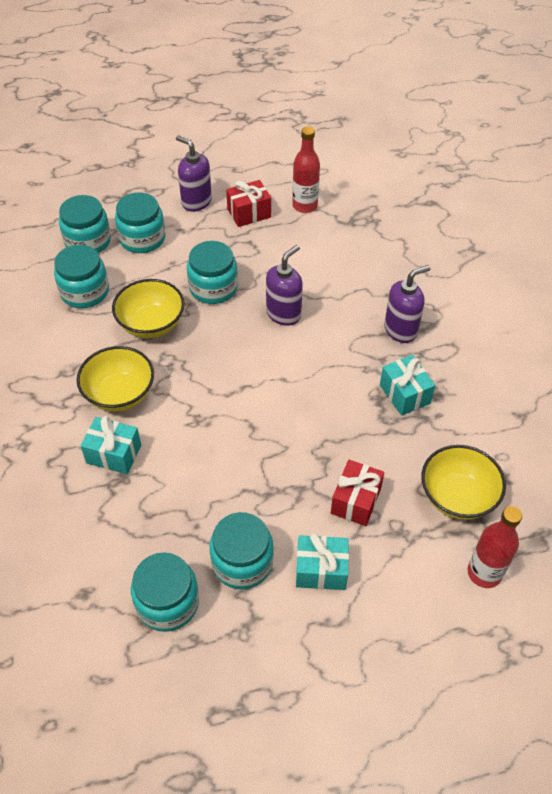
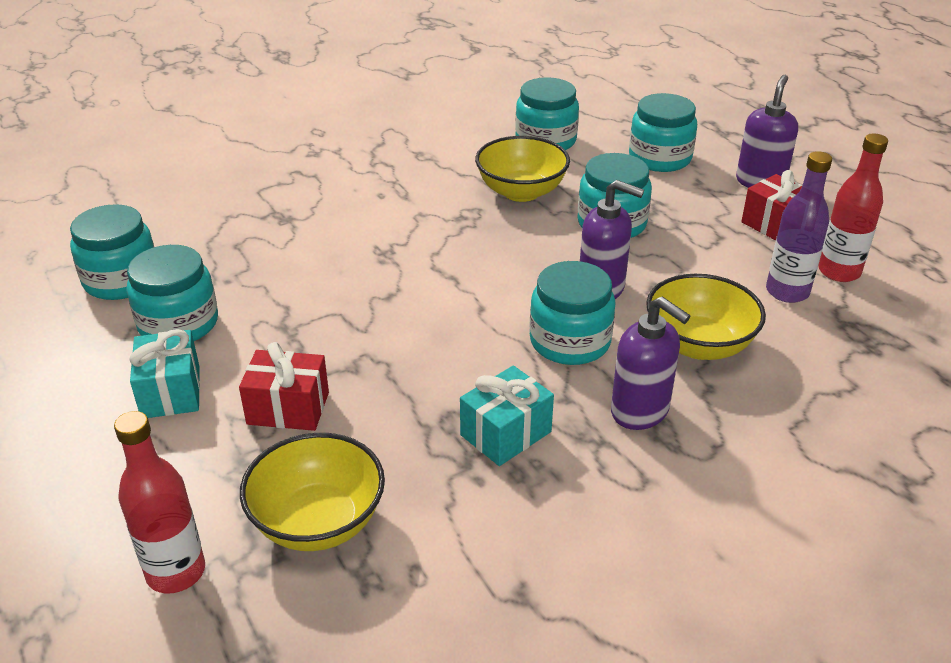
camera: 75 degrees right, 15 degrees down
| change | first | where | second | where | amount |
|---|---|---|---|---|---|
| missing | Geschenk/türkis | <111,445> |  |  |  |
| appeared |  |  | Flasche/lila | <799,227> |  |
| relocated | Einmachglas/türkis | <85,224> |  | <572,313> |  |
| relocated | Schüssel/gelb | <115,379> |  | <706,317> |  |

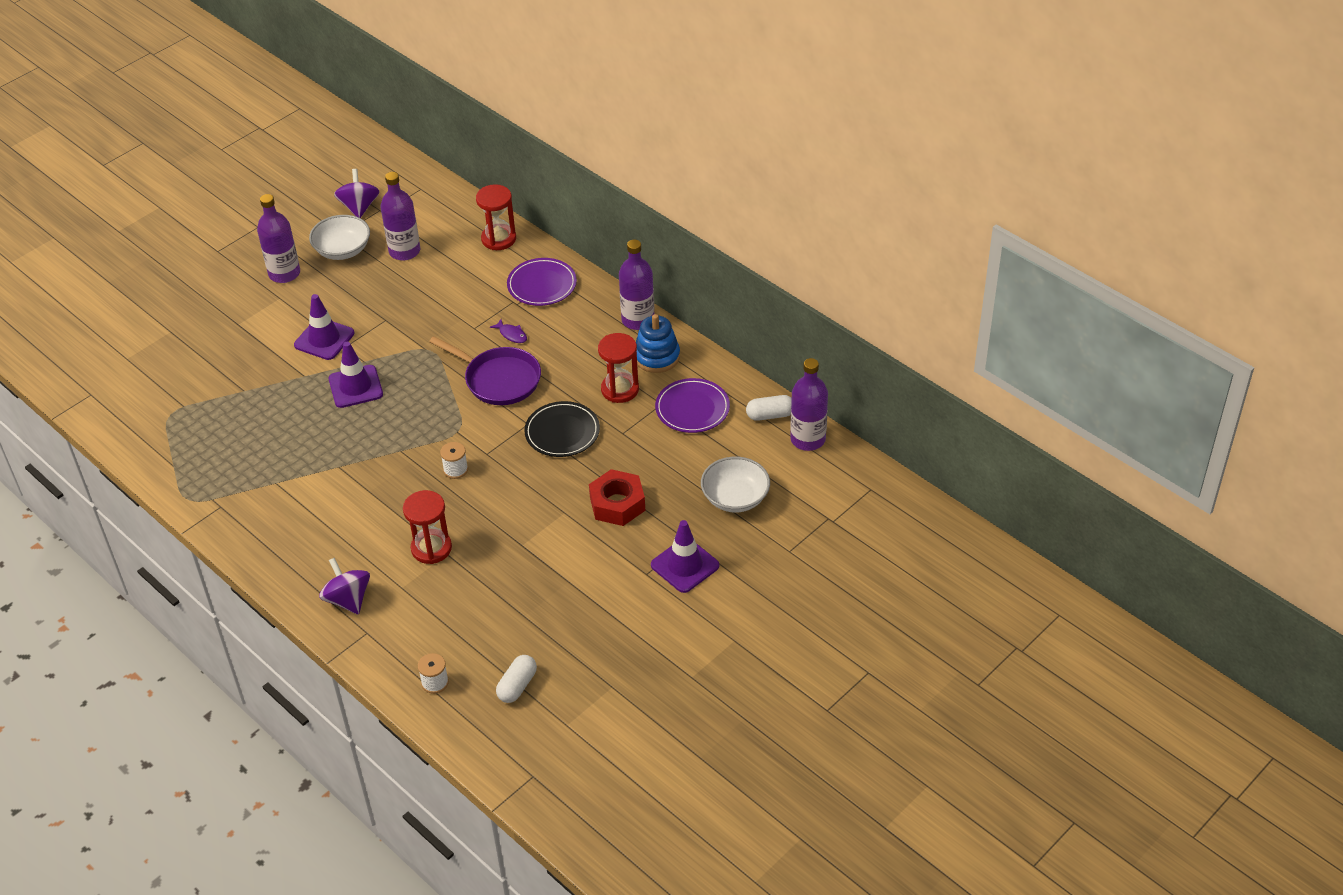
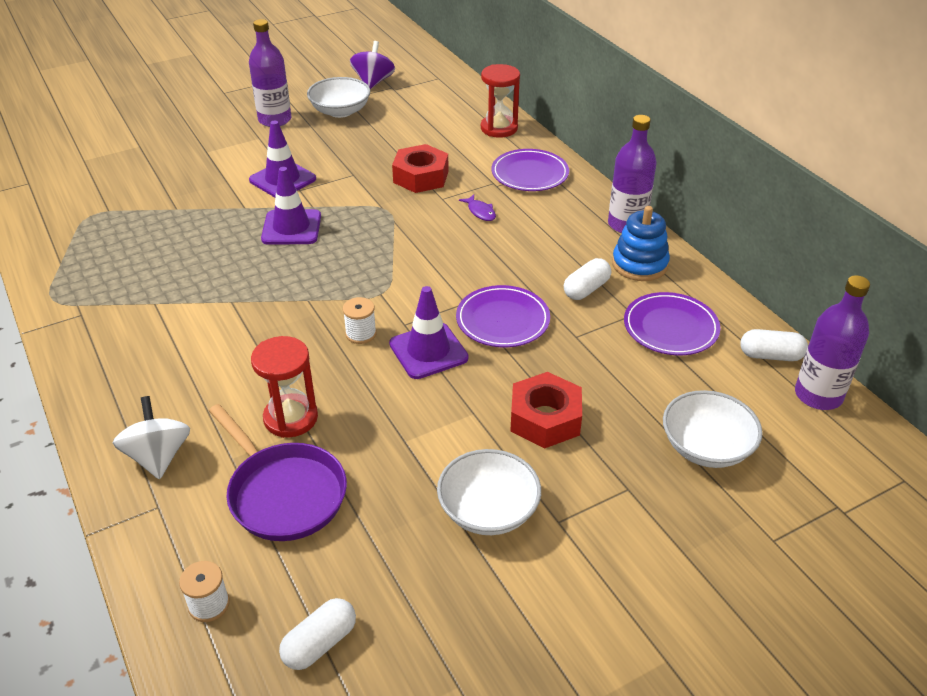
camera: 15 degrees right, 5 degrees down
| change | first | where | second | where | amount |
|---|---|---|---|---|---|
| missing | Flasche/lila | <400,216> |  |  |  |
| appeared |  |  | Sechskantmutter/rot | <420,168> |  |
| appeared |  |  | Schüssel/weiß | <489,492> |  |
| relocated | Pfanne/lila | <485,370> |  | <278,472> |  |
| relocated | Leitkegel/lila | <685,556> |  | <428,332> |  |
| exchanged | Sanduhr/rot | <618,368> | Kapsel/weiß | <587,279> |  |
| colour | Kreisel/lila | <344,586> | Kreisel/weiß | <151,437> |  |
| colour | Teller/schwarz | <562,429> | Teller/lila | <503,316> |  |

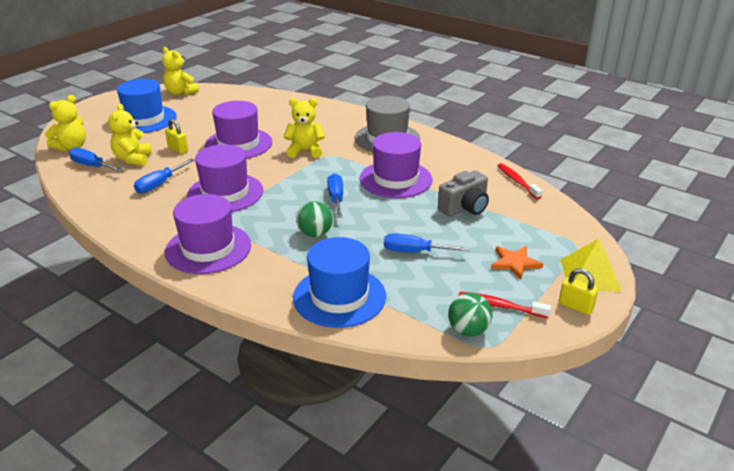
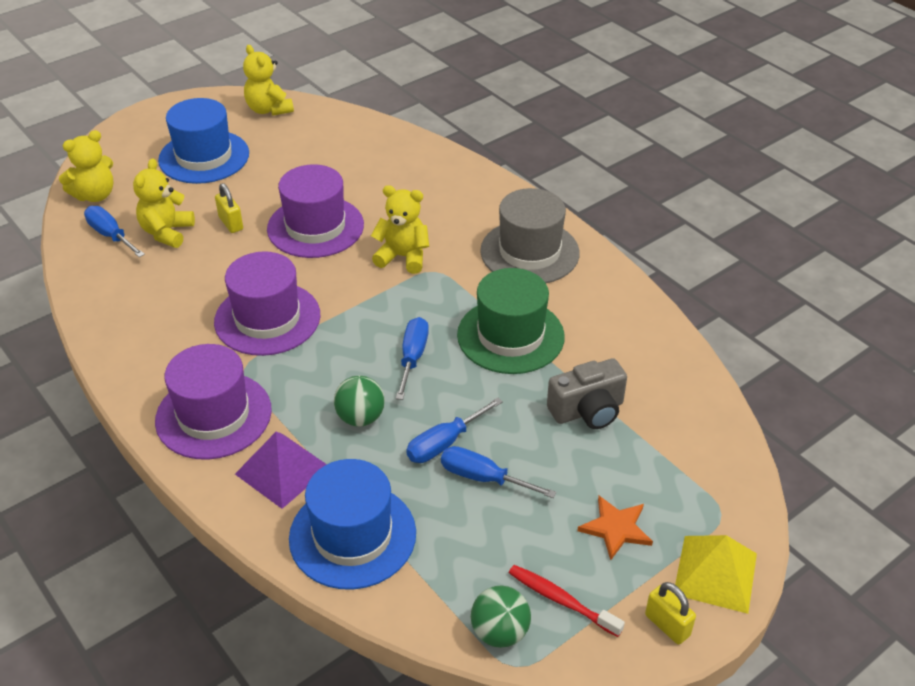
camera: 15 degrees right, 10 degrees up
| change | first | where | second | where | amount |
|---|---|---|---|---|---|
| missing | Zahnbürste/rot | <519,181> |  |  |  |
| appeared |  |  | Pyramide/lila | <281,470> |  |
| relocated | Schraubenzieher/blau | <164,176> |  | <454,430> |  |
| colour | Hut/lila | <396,165> | Hut/grün | <511,321> |  |

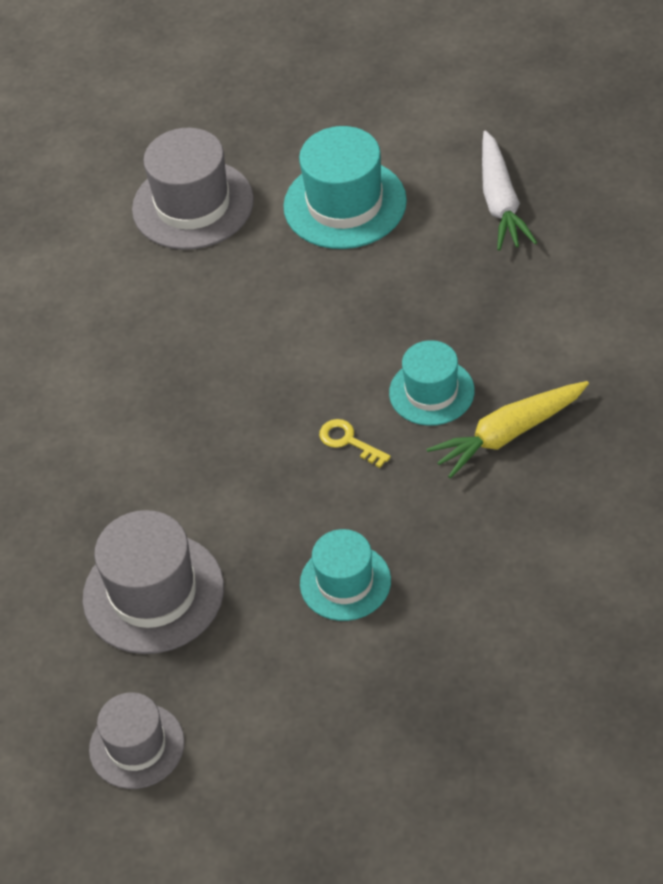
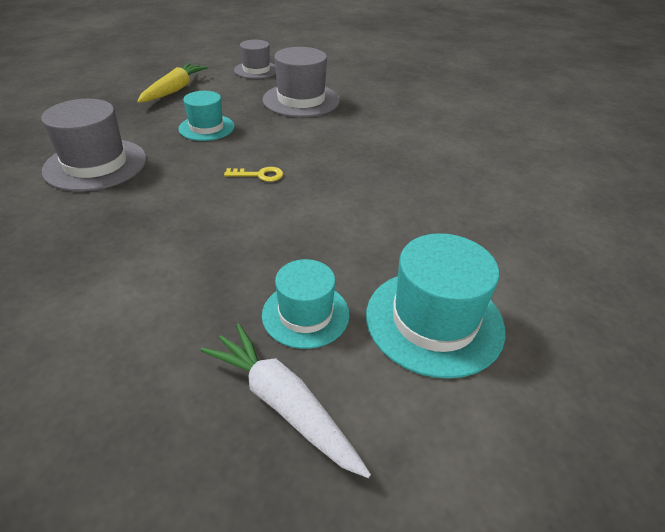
camera: 135 degrees right, 10 degrees down
| change | first | where | second | where | amount |
|---|---|---|---|---|---|
| relocated | Hut/grau | <193,189> |  | <94,145> |  |
| relocated | Hut/türkis | <432,383> |  | <306,304> |  |
| relocated | Karotte/gelb | <508,430> |  | <173,83> |  |

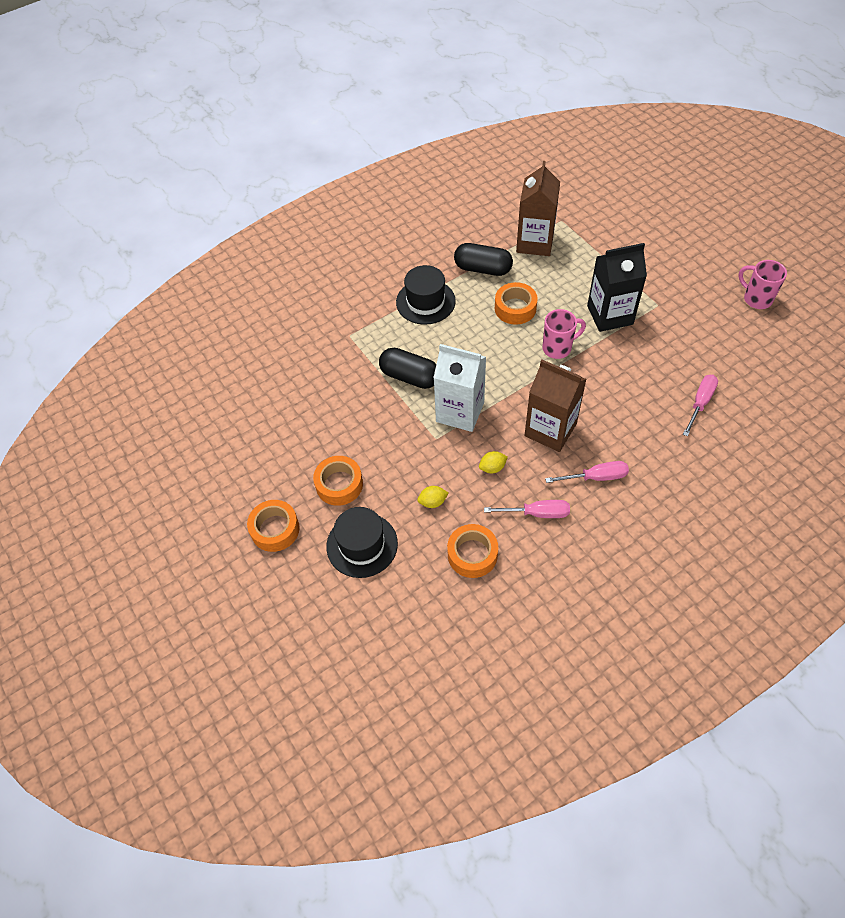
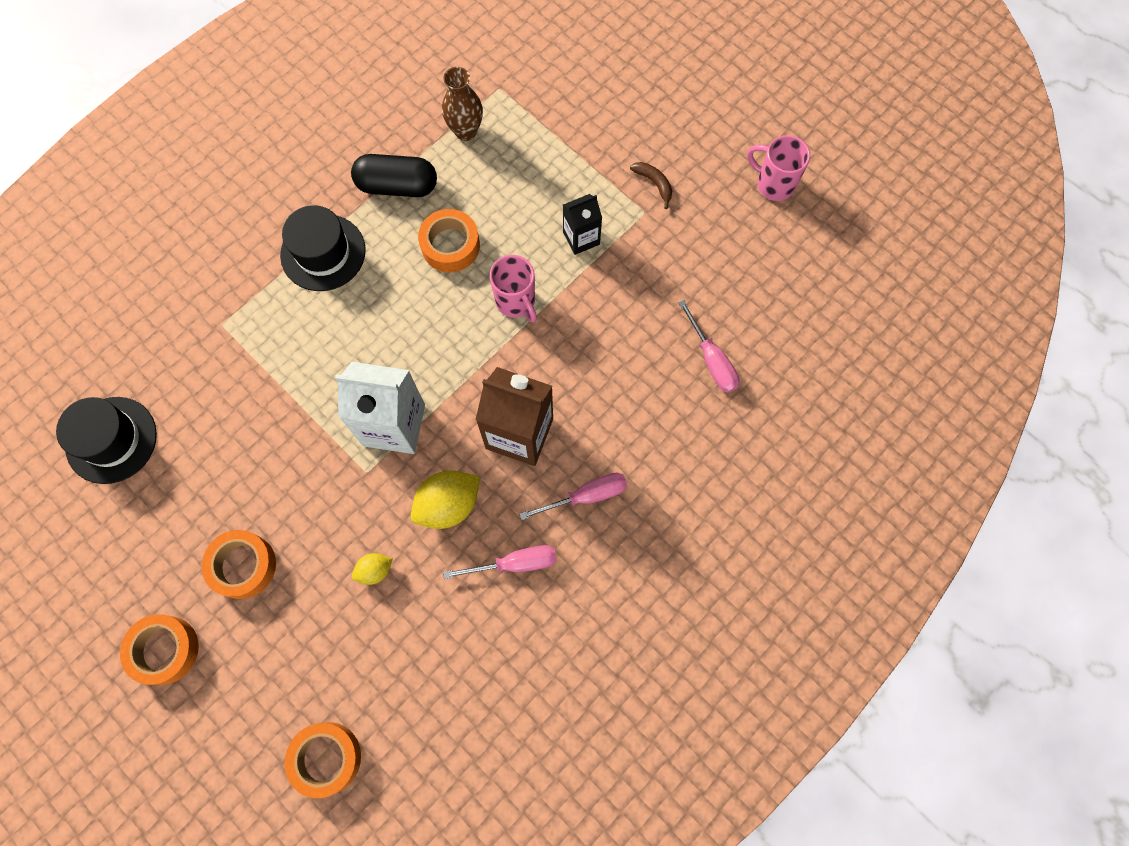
camera: 15 degrees left, 15 degrees up
| change | first | where | second | where | amount |
|---|---|---|---|---|---|
| missing | Kapsel/schwarz | <407,368> |  |  |  |
| appeared |  |  | Banane/braun | <651,185> |  |
| relocated | Hut/schwarz | <362,542> |  | <106,440> |  |
| relocated | Klebeband/orange | <472,551> |  | <322,760> |  |
| exchanged | Getränkekarton/braun | <538,208> | Vase/braun | <462,104> |  |
| spun | Tasse/rosa | <564,334> |  | <513,288> | 90 degrees clockwise |
| spun | Schraubenzieher/rosa | <700,406> |  | <709,346> | 135 degrees clockwise |
| size | Zitrone/gelb | <493,462> |  | <445,499> | x1.84 |
| size | Getränkekarton/schwarz | <617,287> |  | <582,224> | x0.57 |

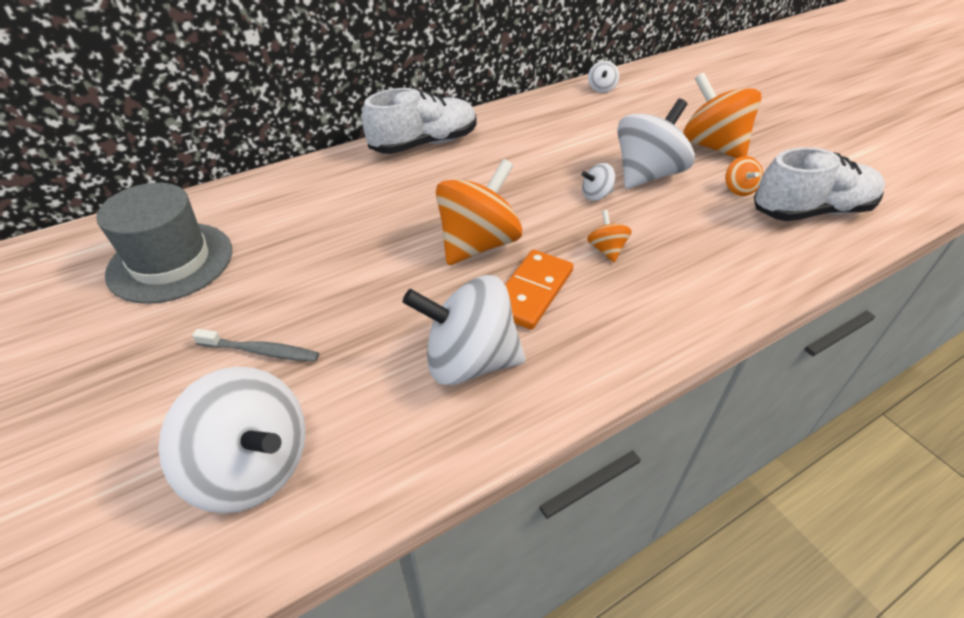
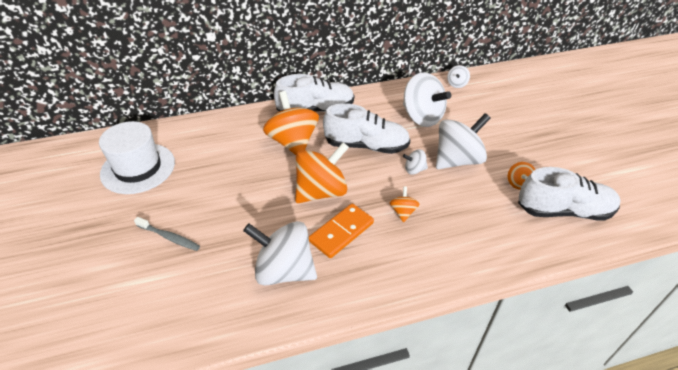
camera: 15 degrees right, 0 degrees up
| change | first | where | second | where | amount |
|---|---|---|---|---|---|
| appeared |  |  | Schuh/weiß | <366,128> |  |
| relocated | Kreisel/weiß | <232,440> |  | <427,99> |  |
| relocated | Kreisel/orange | <722,115> |  | <291,123> |  |
| colour | Hut/grau | <164,243> | Hut/weiß | <137,157> |  |

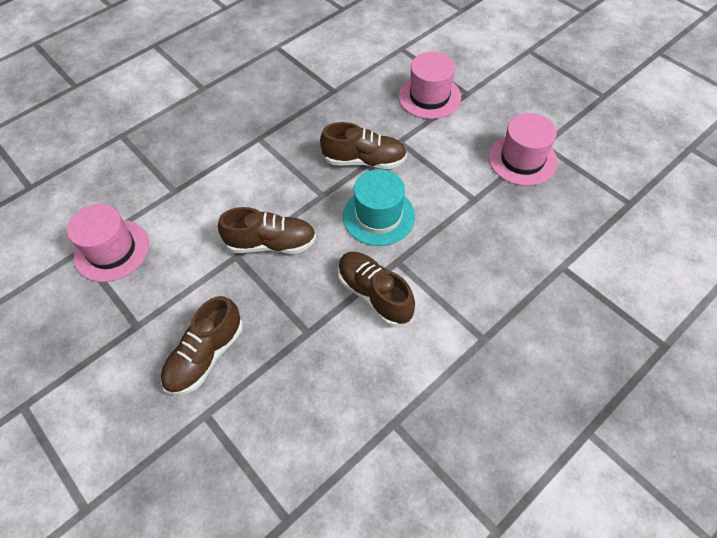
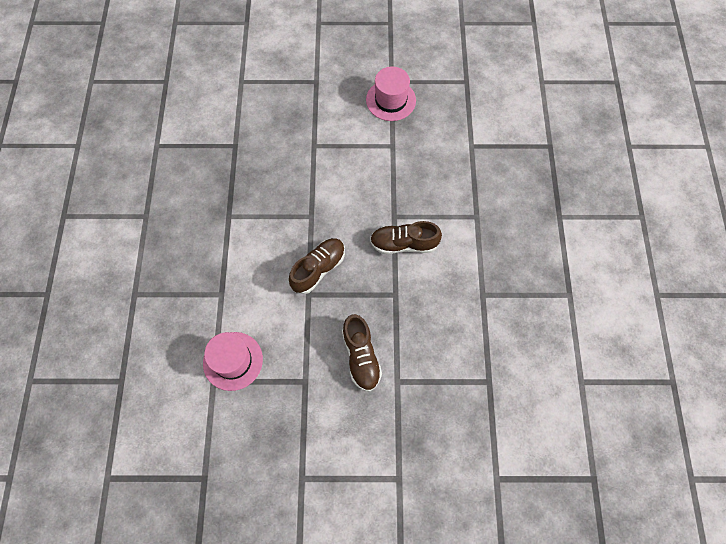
camera: 50 degrees left, 10 degrees up
| change | first | where | second | where | amount |
|---|---|---|---|---|---|
| missing | Schuh/braun | <363,145> |  |  |  |
| missing | Hut/türkis | <379,207> |  |  |  |
| missing | Hut/rosa | <429,85> |  |  |  |

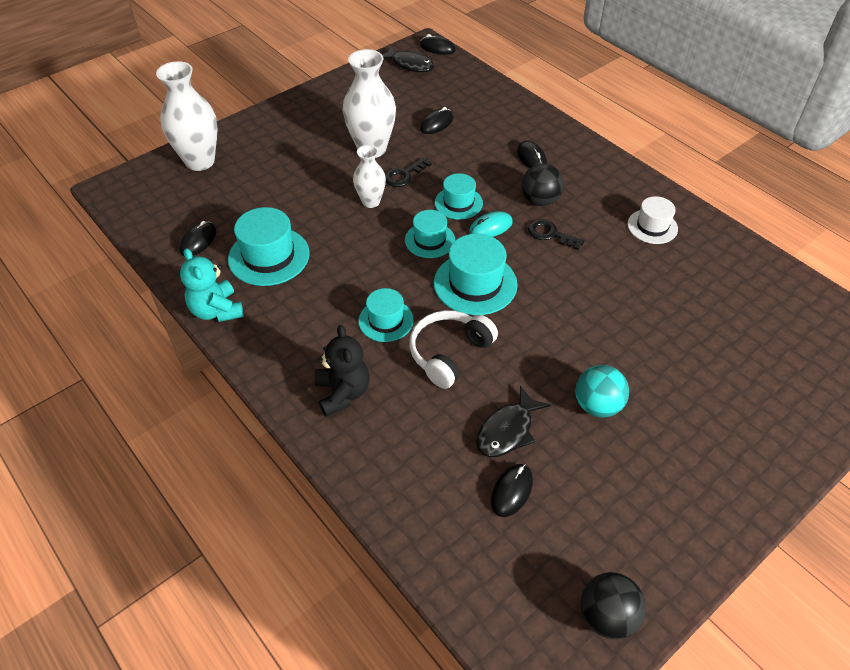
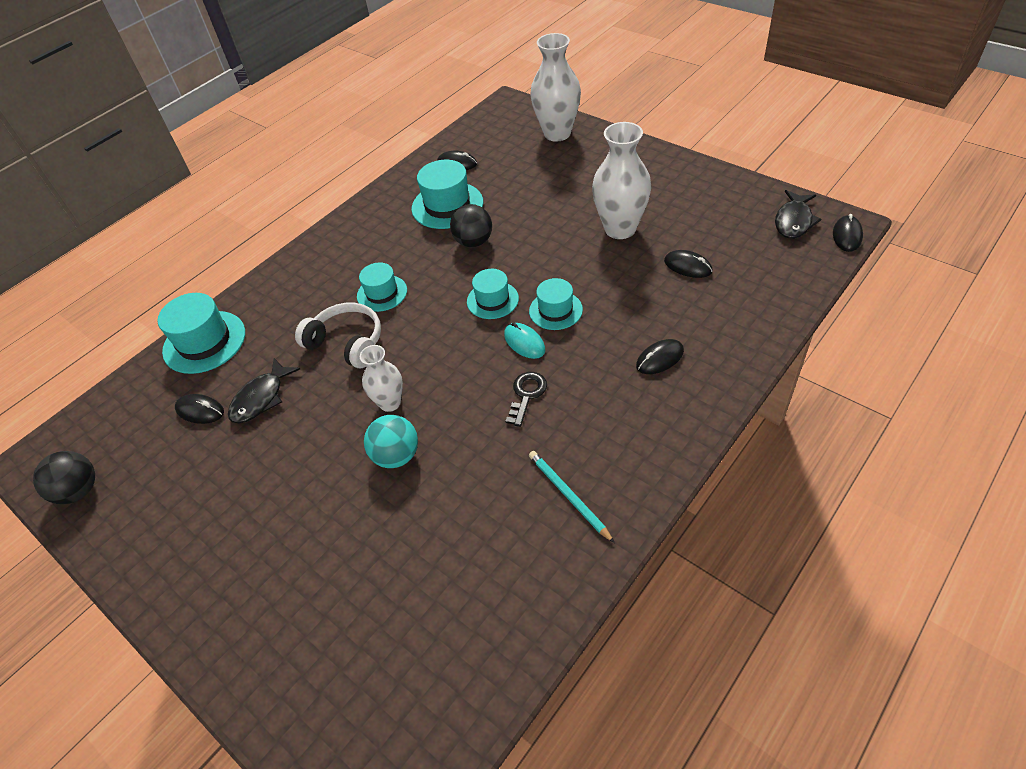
camera: 85 degrees right, 0 degrees up
| change | first | where | second | where | amount |
|---|---|---|---|---|---|
| missing | Teddybär/türkis | <212,285> |  |  |  |
| missing | Teddybär/schwarz | <342,371> |  |  |  |
| missing | Schlüssel/schwarz | <408,172> |  |  |  |
| relocated | Vase/weiß | <369,176> |  | <381,378> |  |
| relocated | Hut/türkis | <475,274> |  | <201,333> |  |
| relocated | Ball/schwarz | <543,184> |  | <471,225> |  |
| relocated | Ball/türkis | <602,391> |  | <391,441> |  |
| exchanged | Hut/weiß | <652,220> | Bleistift/türkis | <572,497> |  |
| spun | Fisch/schwarz | <513,421> |  | <264,390> | 90 degrees counterclockwise |

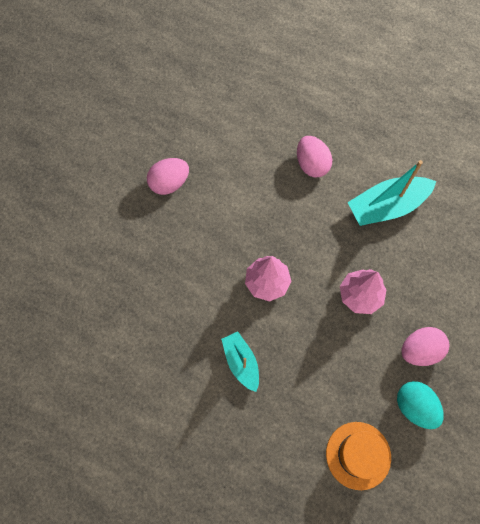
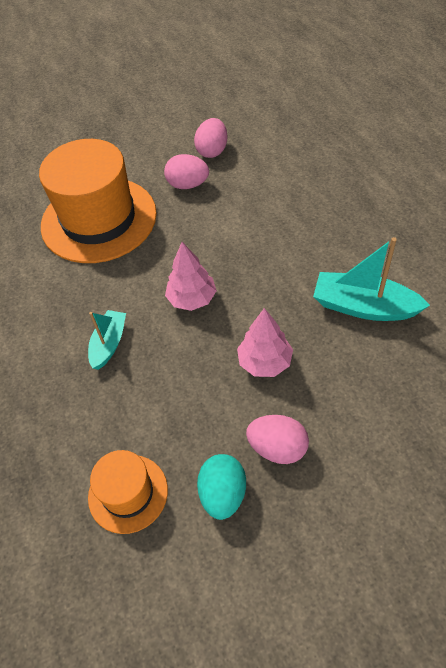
camera: 45 degrees right, 15 degrees down
| change | first | where | second | where | amount |
|---|---|---|---|---|---|
| appeared |  |  | Hut/orange | <98,201> |  |
| relocated | Ei/rosa | <314,157> |  | <211,138> |  |

